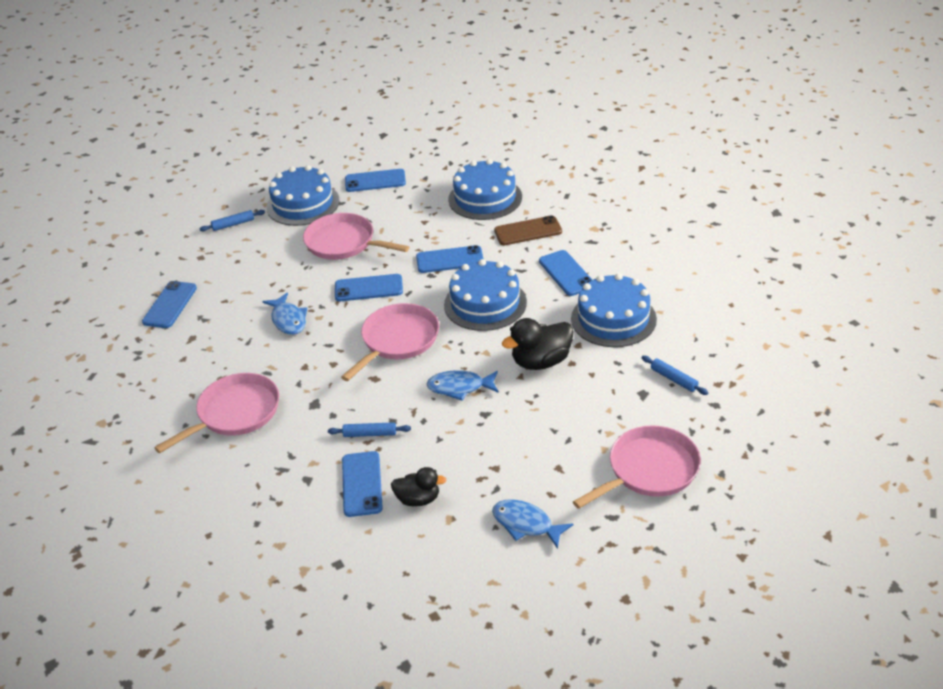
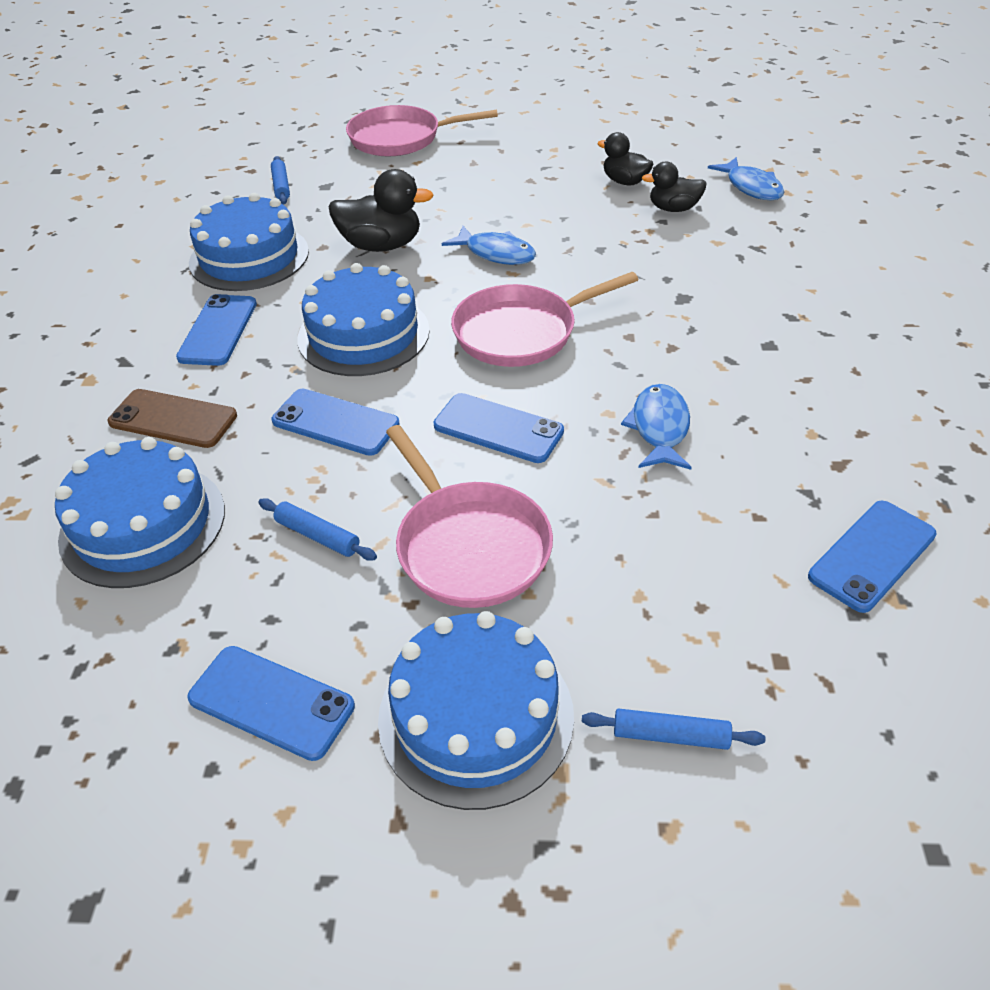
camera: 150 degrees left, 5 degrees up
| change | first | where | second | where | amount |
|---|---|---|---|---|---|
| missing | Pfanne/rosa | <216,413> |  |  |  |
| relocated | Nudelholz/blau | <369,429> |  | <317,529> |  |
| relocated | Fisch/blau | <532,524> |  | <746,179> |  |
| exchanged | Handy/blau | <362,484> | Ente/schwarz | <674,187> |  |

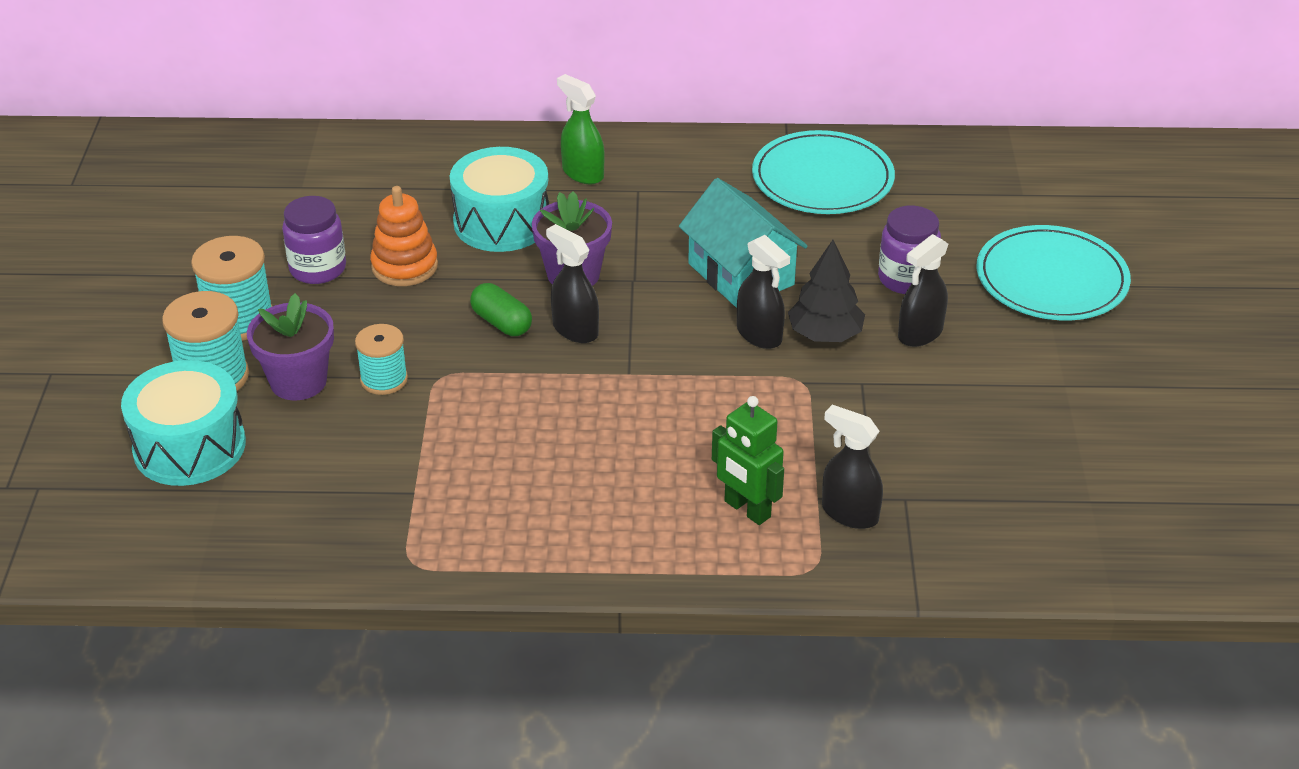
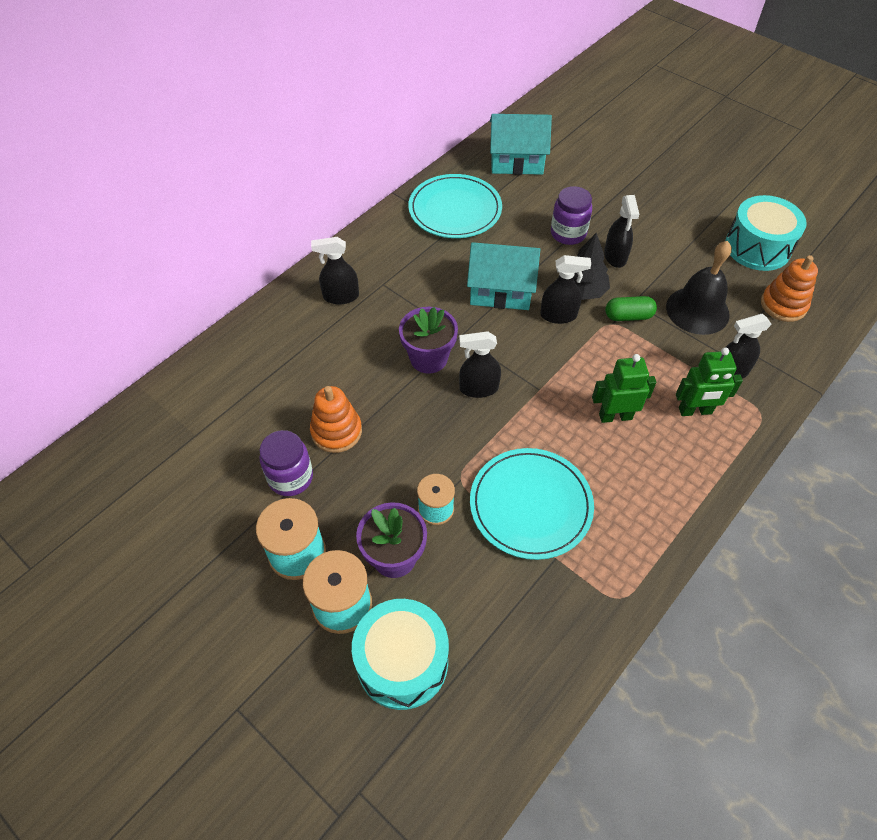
camera: 50 degrees left, 15 degrees up
| change | first | where | second | where | amount |
|---|---|---|---|---|---|
| appeared |  |  | Haus/türkis | <521,144> |  |
| appeared |  |  | Roboter/grün | <624,388> |  |
| appeared |  |  | Glocke/schwarz | <699,288> |  |
| appeared |  |  | Stapelspielzeug/orange | <789,288> |  |
| relocated | Trommel/türkis | <499,199> |  | <766,233> |  |
| relocated | Kapsel/grün | <501,309> |  | <631,308> |  |
| relocated | Teller/türkis | <1053,272> |  | <532,504> |  |
| colour | Sprühflasche/grün | <581,129> | Sprühflasche/schwarz | <335,270> |  |

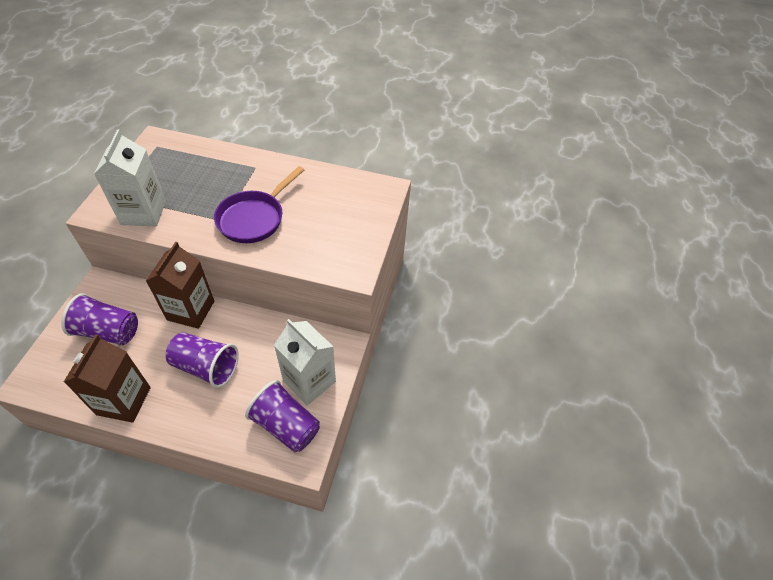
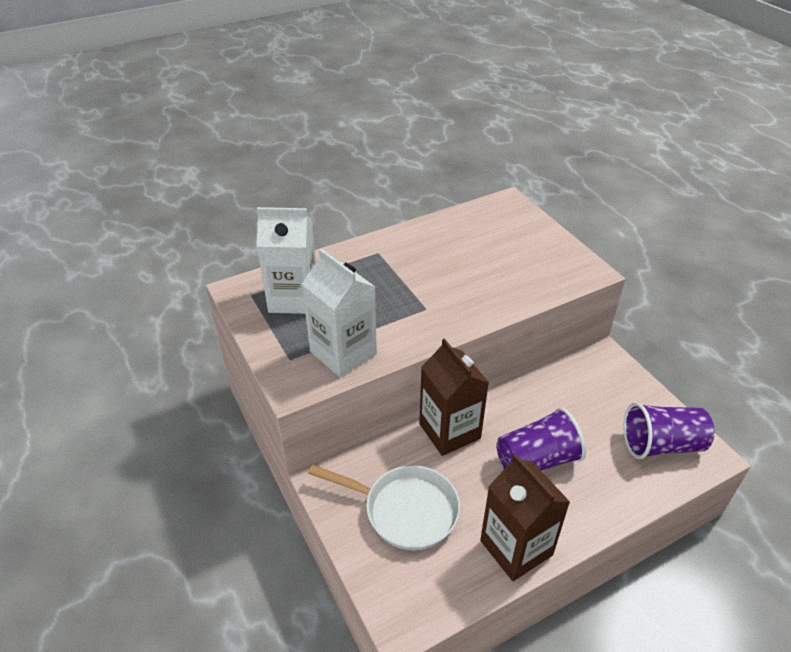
camera: 40 degrees left, 10 degrees down
| change | first | where | second | where | amount |
|---|---|---|---|---|---|
| missing | Pfanne/lila | <259,204> |  |  |  |
| relocated | Getränkekarton/weiß | <305,362> |  | <286,260> |  |
| exchanged | Becher/lila | <99,319> | Pfanne/weiß | <384,507> |  |

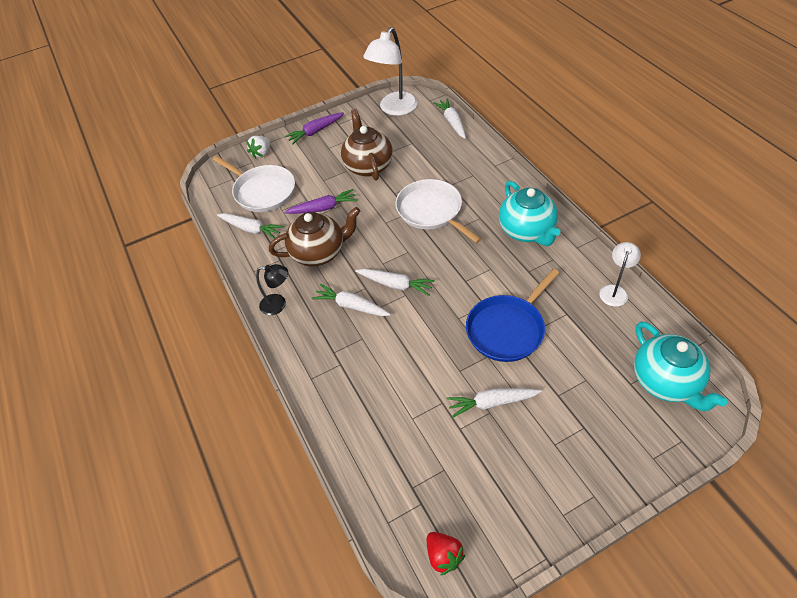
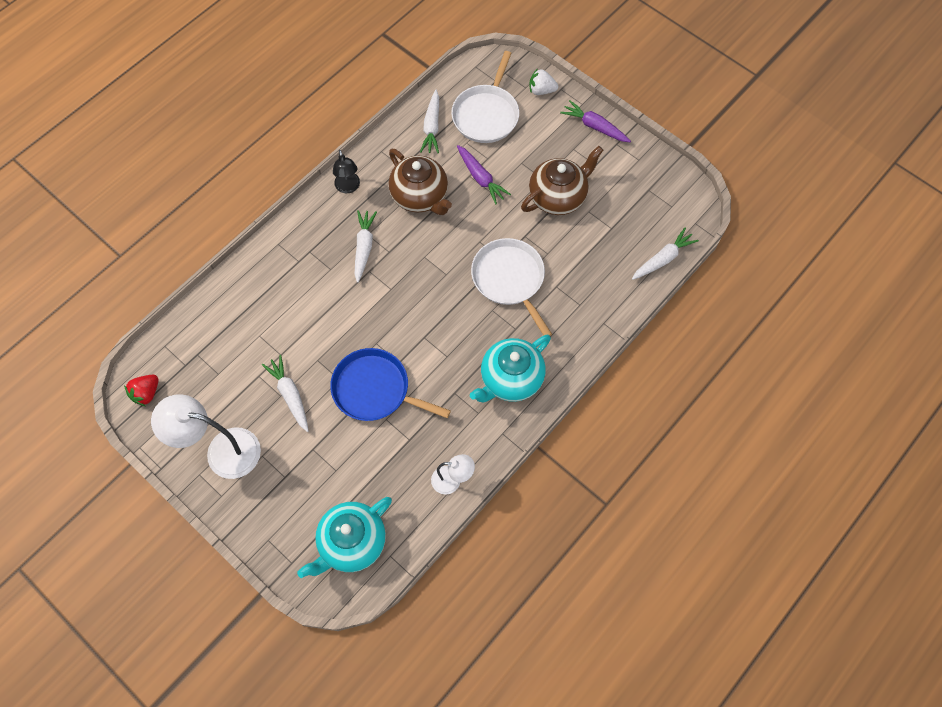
camera: 65 degrees right, 15 degrees up
| change | first | where | second | where | amount |
|---|---|---|---|---|---|
| missing | Karotte/weiß | <395,282> |  |  |  |
| relocated | Lampe/weiß | <390,71> |  | <206,436> |  |
| spun | Pfanne/weiß | <438,211> |  | <511,287> | 60 degrees counterclockwise |

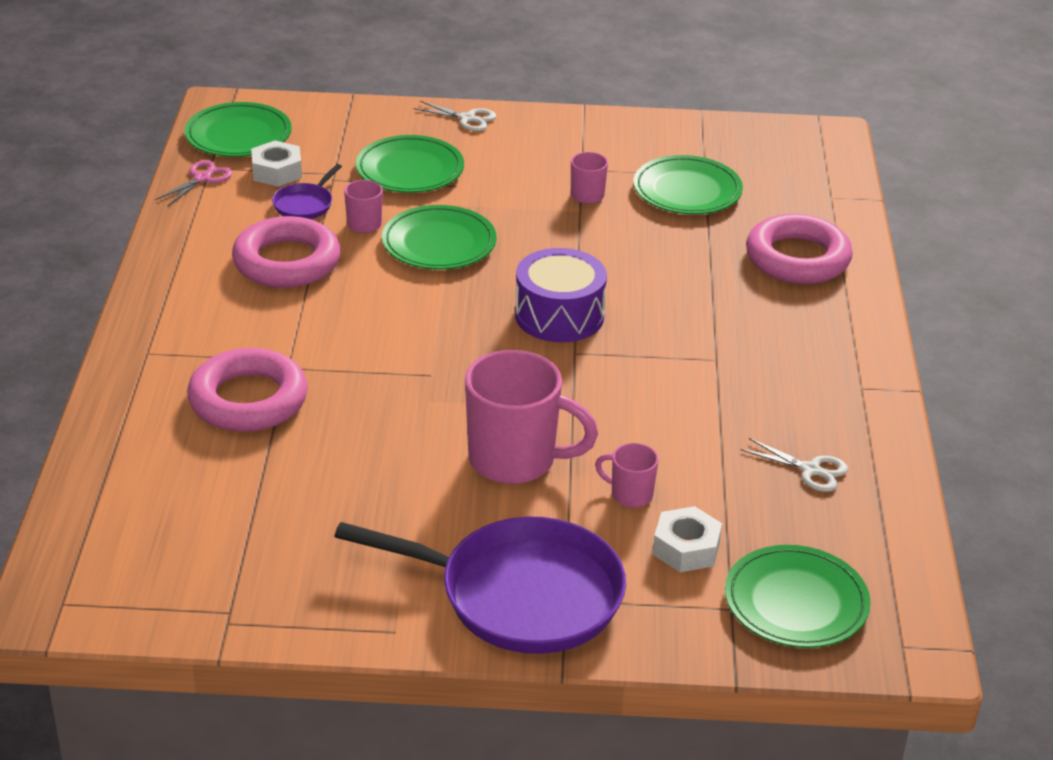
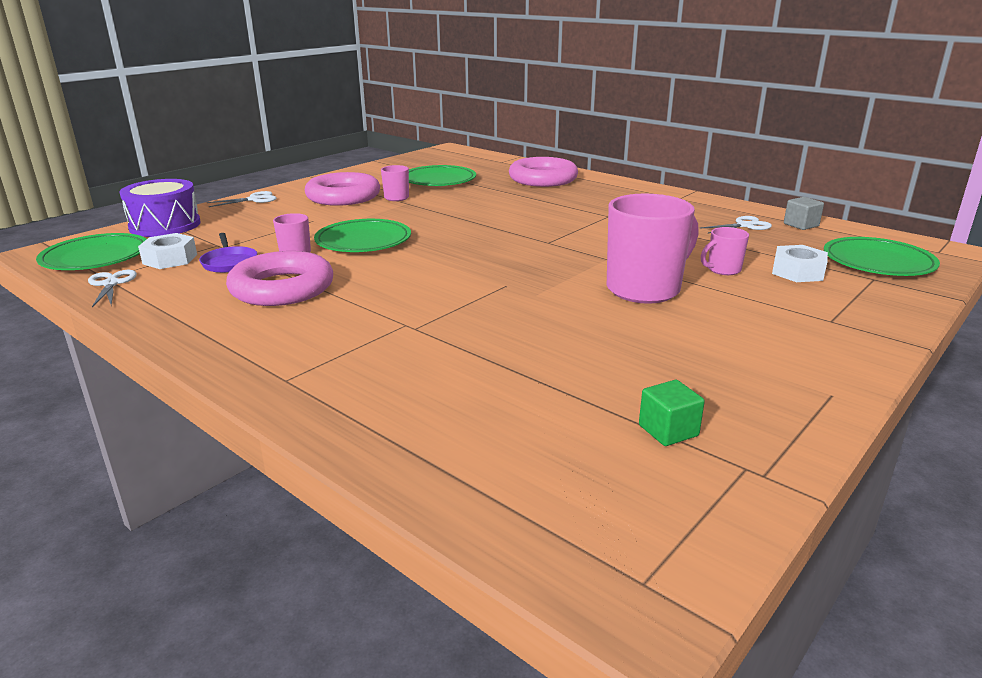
camera: 50 degrees left, 10 degrees down
| change | first | where | second | where | amount |
|---|---|---|---|---|---|
| missing | Pfanne/lila | <480,585> |  |  |  |
| missing | Teller/grün | <410,164> |  |  |  |
| appeared |  |  | Kubus/grün | <672,413> |  |
| appeared |  |  | Kubus/grau | <804,213> |  |
| relocated | Ring/rosa | <247,390> |  | <342,189> |  |
| relocated | Trommel/lila | <561,295> |  | <160,208> |  |
| colour | Schere/rosa | <193,183> | Schere/weiß | <112,288> |  |

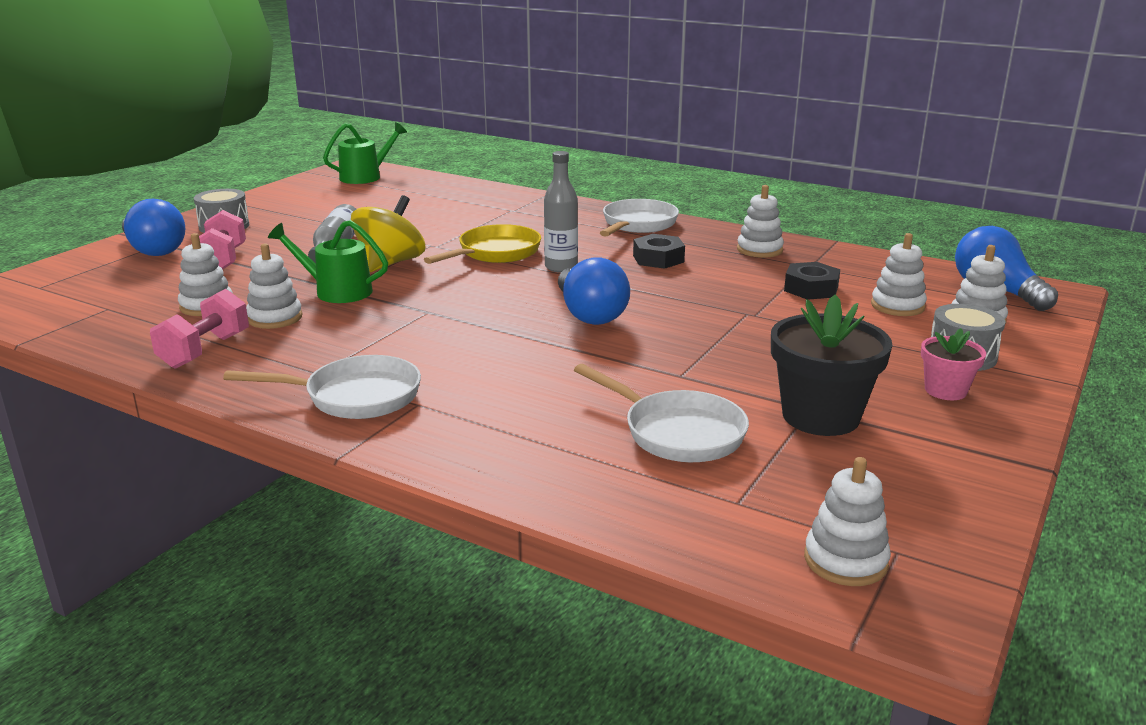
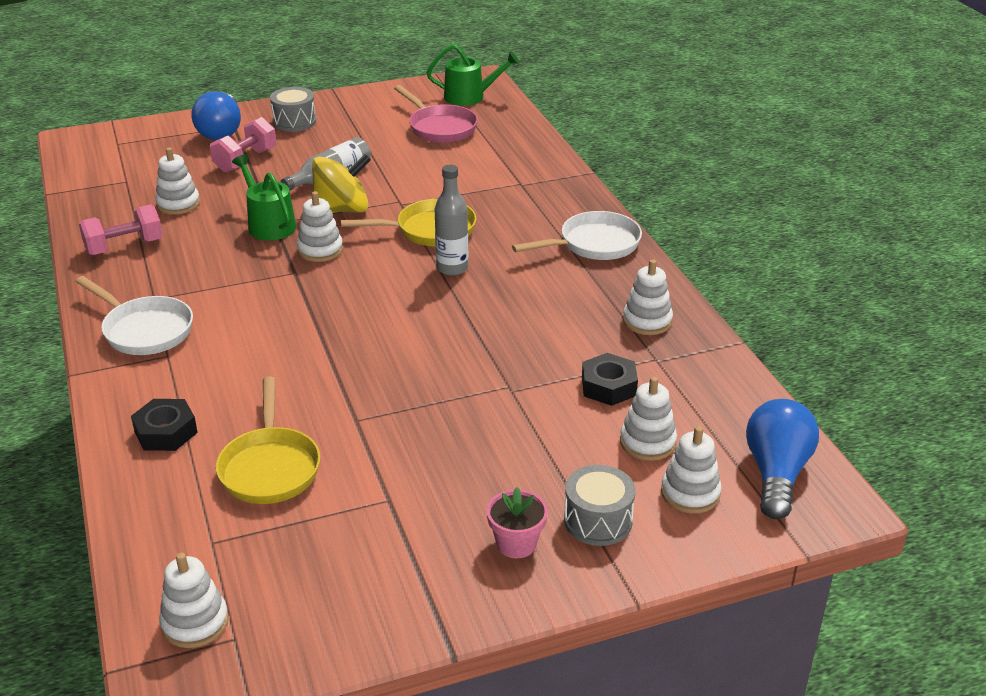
camera: 40 degrees right, 10 degrees up
| change | first | where | second | where | amount |
|---|---|---|---|---|---|
| missing | Glühbirne/blau | <594,291> |  |  |  |
| missing | Blumentopf/schwarz | <831,365> |  |  |  |
| appeared |  |  | Pfanne/rosa | <436,114> |  |
| relocated | Stapelspielzeug/weiß | <274,286> |  | <320,226> |  |
| relocated | Sechskantmutter/schwarz | <659,251> |  | <164,425> |  |
| colour | Pfanne/weiß | <661,413> | Pfanne/gelb | <268,440> |  |

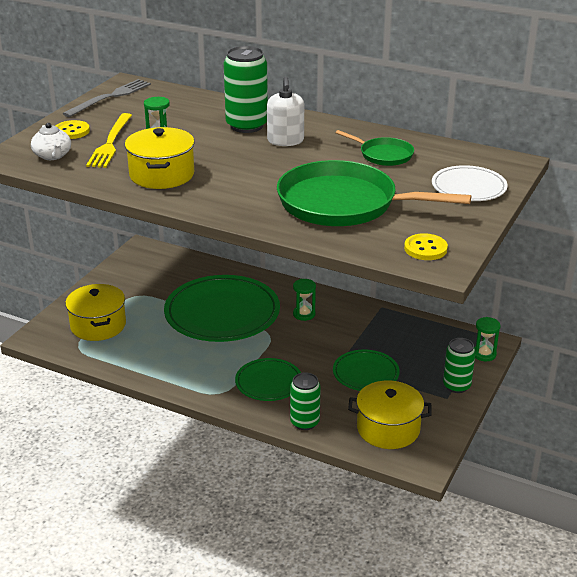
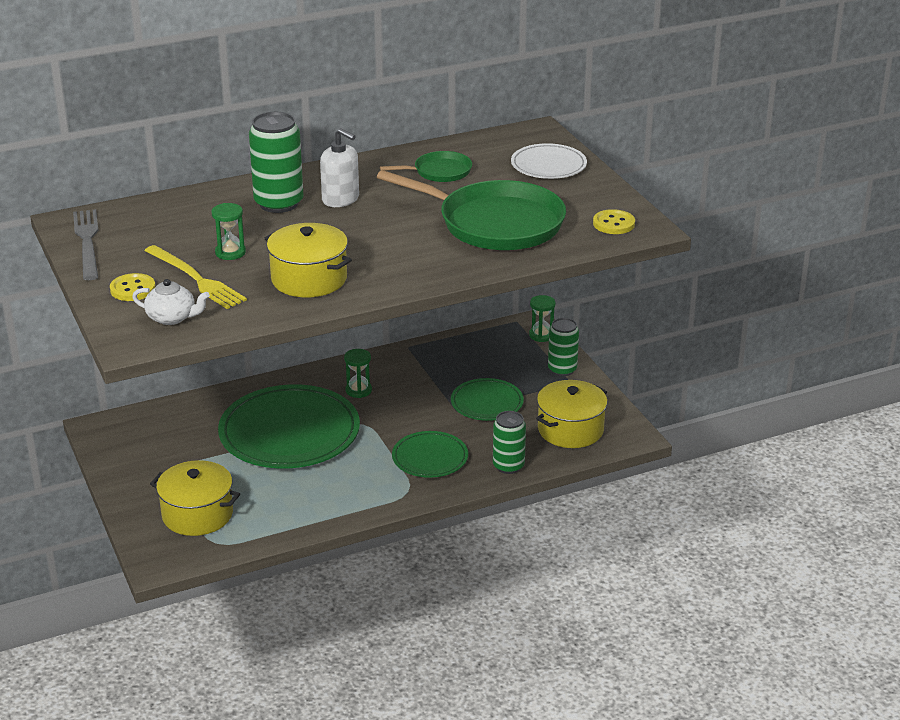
camera: 50 degrees left, 0 degrees up
| change | first | where | second | where | amount |
|---|---|---|---|---|---|
| spun | Pfanne/grün | <374,193> |  | <471,210> | 120 degrees counterclockwise |

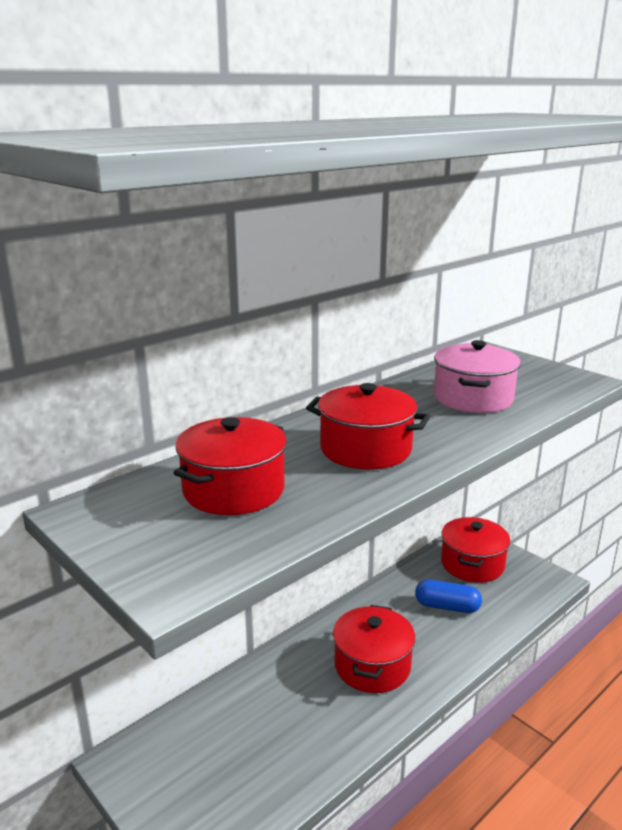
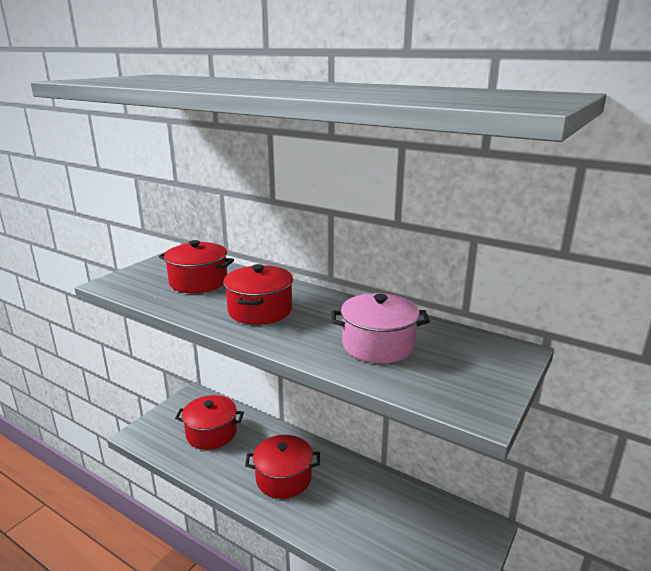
camera: 75 degrees right, 0 degrees up
| change | first | where | second | where | amount |
|---|---|---|---|---|---|
| missing | Kapsel/blau | <448,596> |  |  |  |
| relocated | Kochtopf/rot | <475,550> |  | <209,422> |  |

